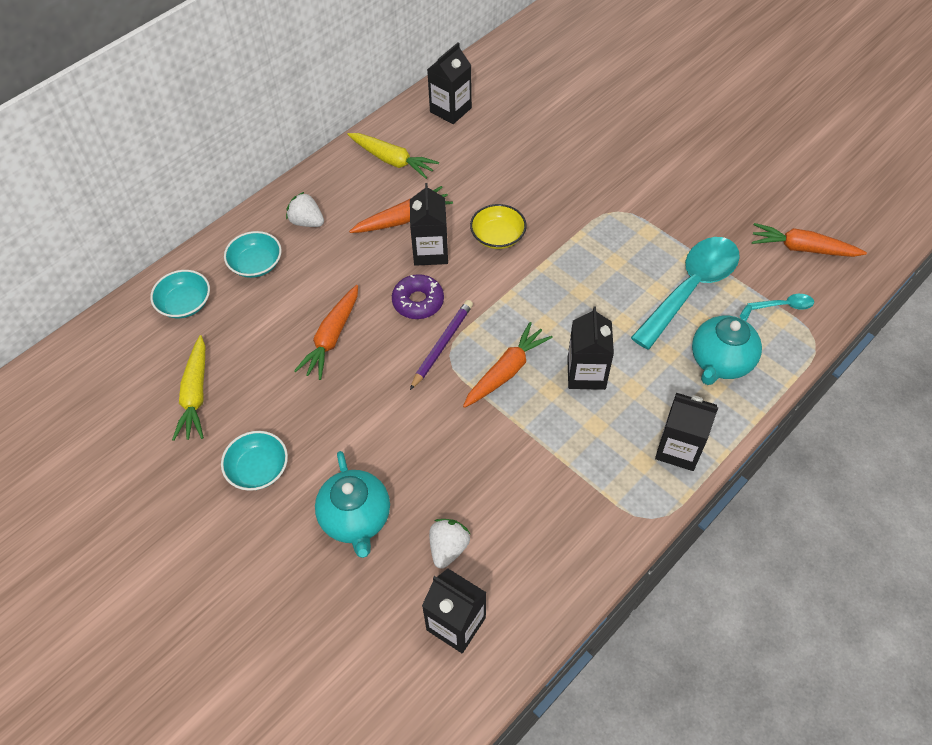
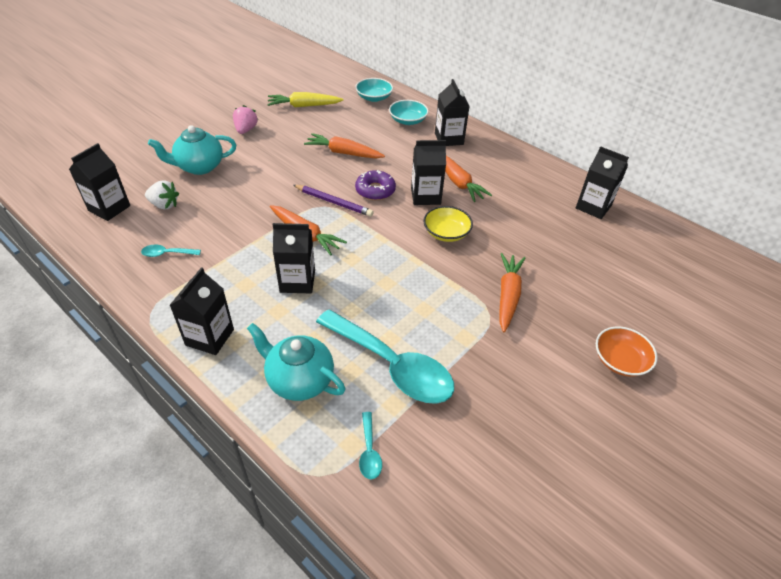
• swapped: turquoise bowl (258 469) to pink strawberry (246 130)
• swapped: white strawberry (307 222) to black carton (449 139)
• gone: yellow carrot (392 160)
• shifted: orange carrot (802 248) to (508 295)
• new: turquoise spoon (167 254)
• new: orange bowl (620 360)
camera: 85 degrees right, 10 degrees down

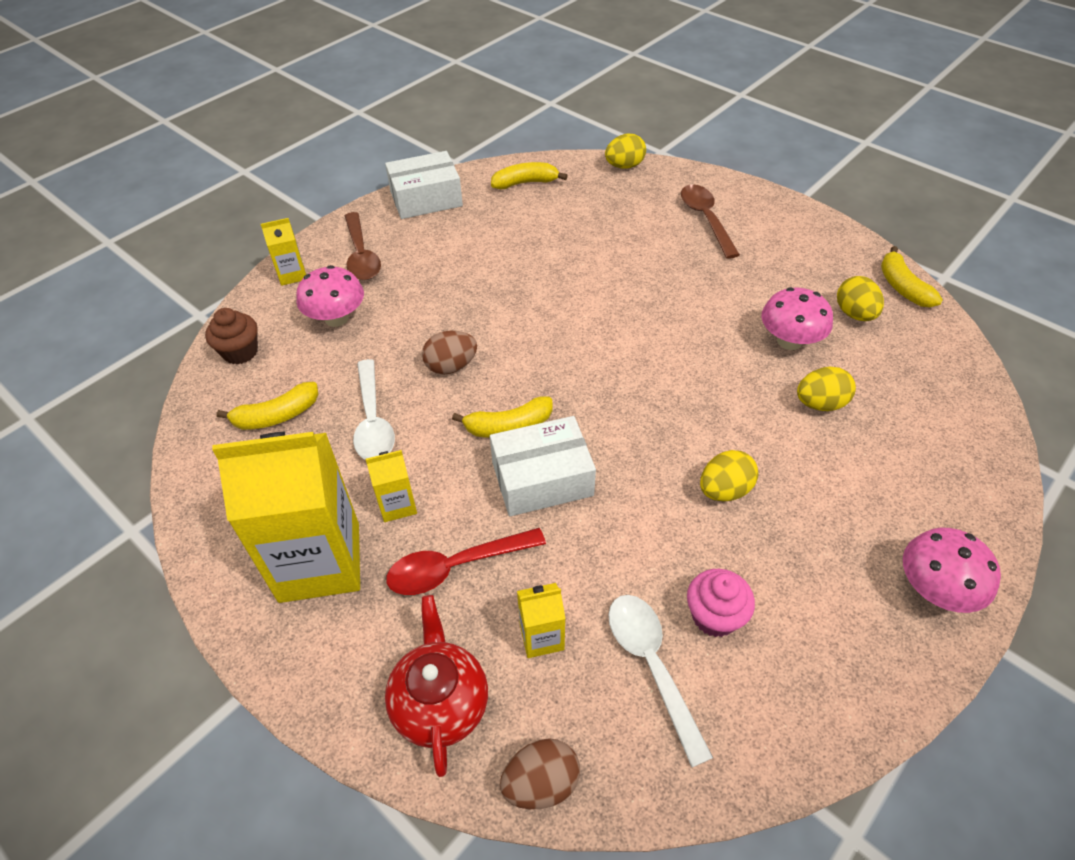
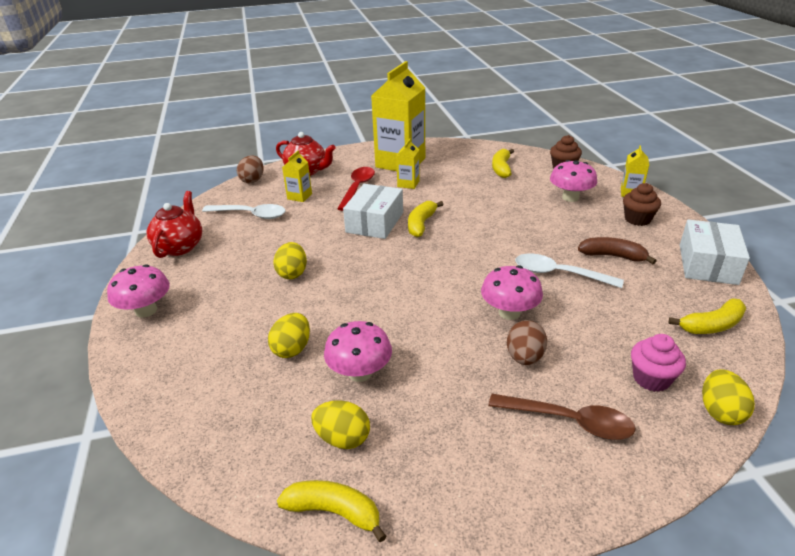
• swapped: brown spoon (361 255) to brown cupcake (637 219)
• shifted: white spoon (373 421) to (559 274)
• shifted: brown egg (451 366) to (524 357)
• rotated: yellow banana (525 183) = (711 325) 45 degrees clockwise
• shifted: pink cupcake (714 616) to (651 379)
• new: red teapot (180 246)
• new: pink mushroom (509 312)
• new: brown banana (613 256)
camera: 125 degrees right, 15 degrees down

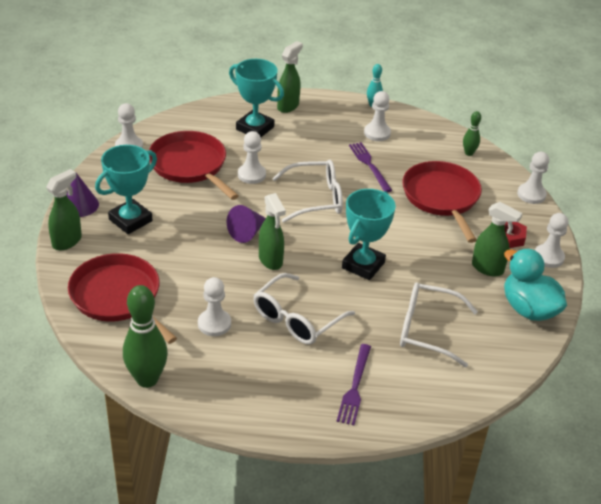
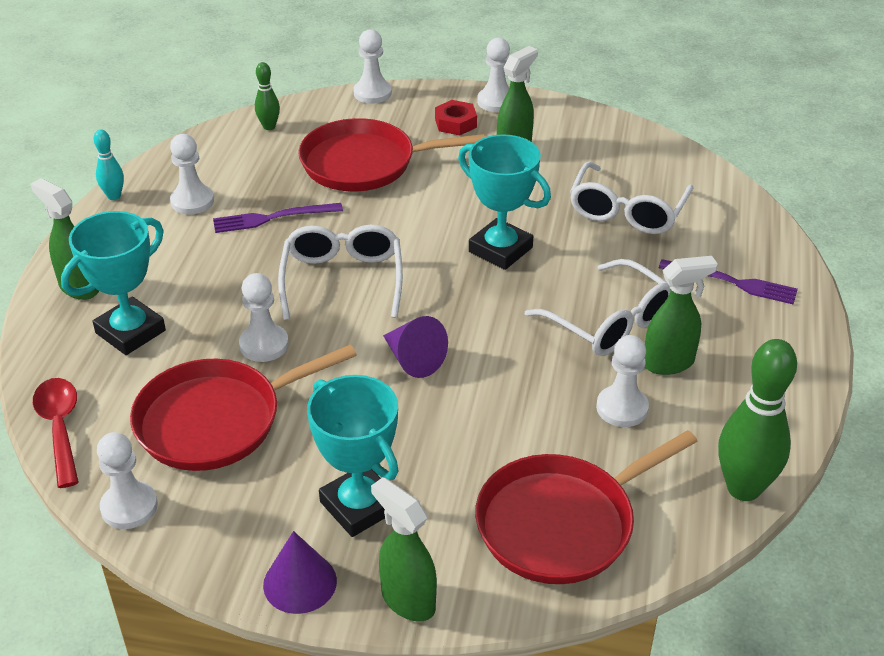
• shifted: green spray bottle (271 260) to (669 363)
• gone: turquoise duck (528 309)
• new: red spoon (60 428)
camera: 80 degrees left, 0 degrees up

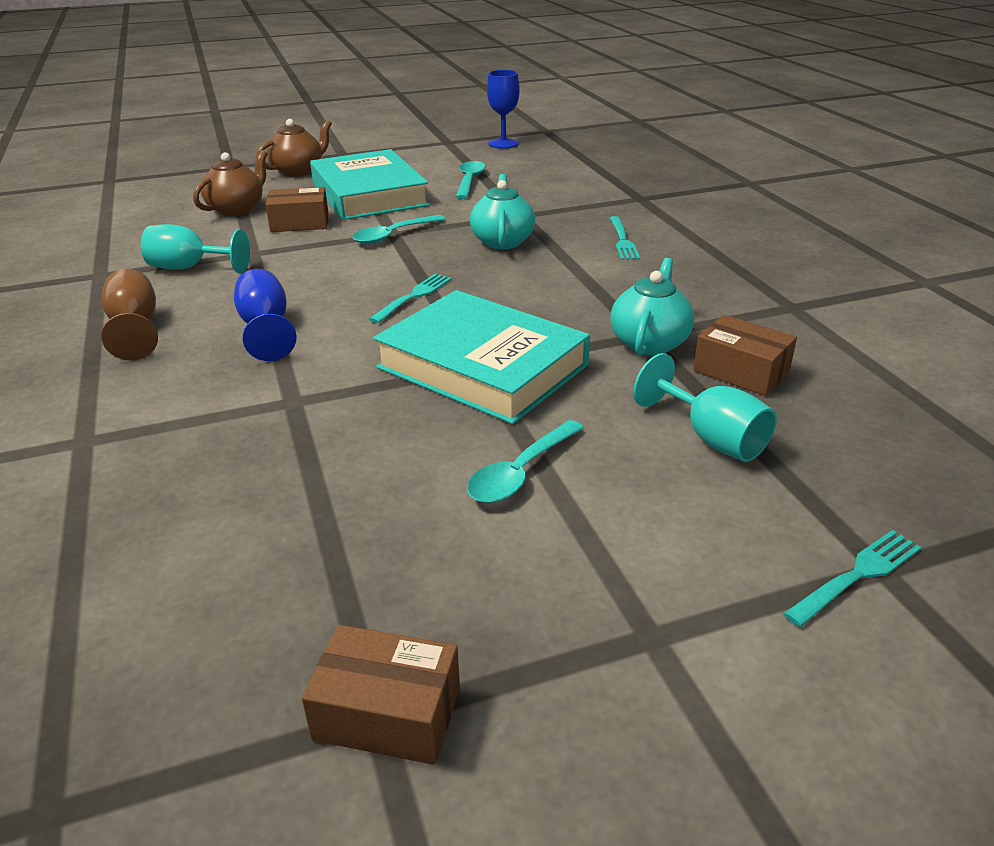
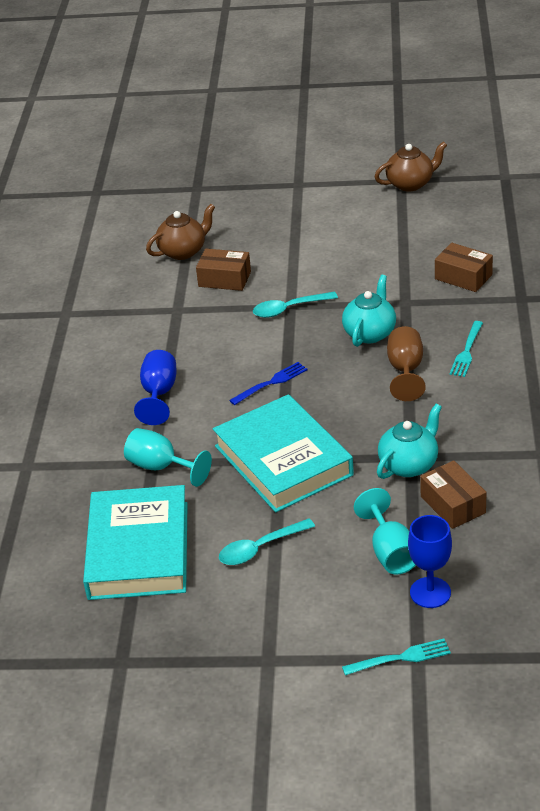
• shifted: brown goblet (135 328) to (406 370)
• shifted: turquoise goblet (189 268) to (161 467)
• shifted: brown teapot (298 171) to (410 184)
• shifted: brown box (387 713) to (463 277)
• shifted: turquoise book (369 194) to (138 550)
• repainted: turquoise fork (413 297) to blue fork (271 383)
• gone: turquoise spoon (469 181)
• shifted: blue goblet (503 143) to (430 592)
camera: 25 degrees right, 5 degrees up

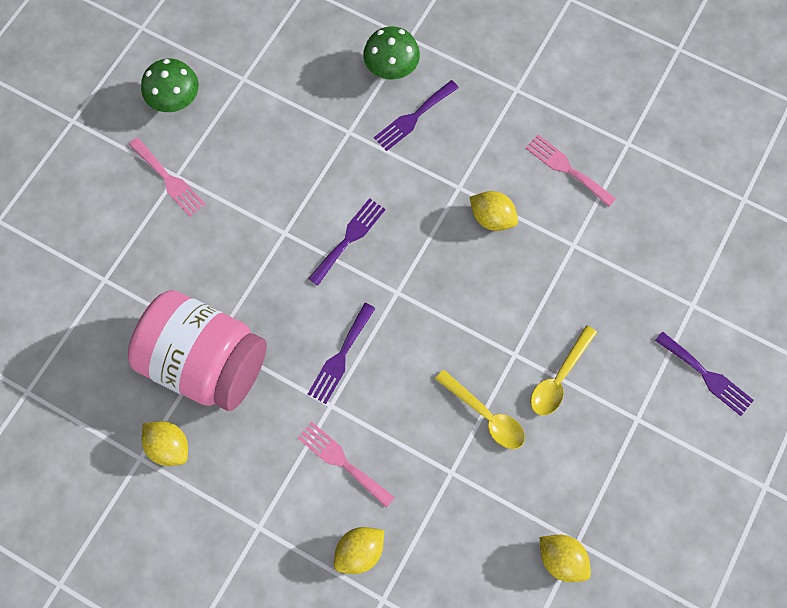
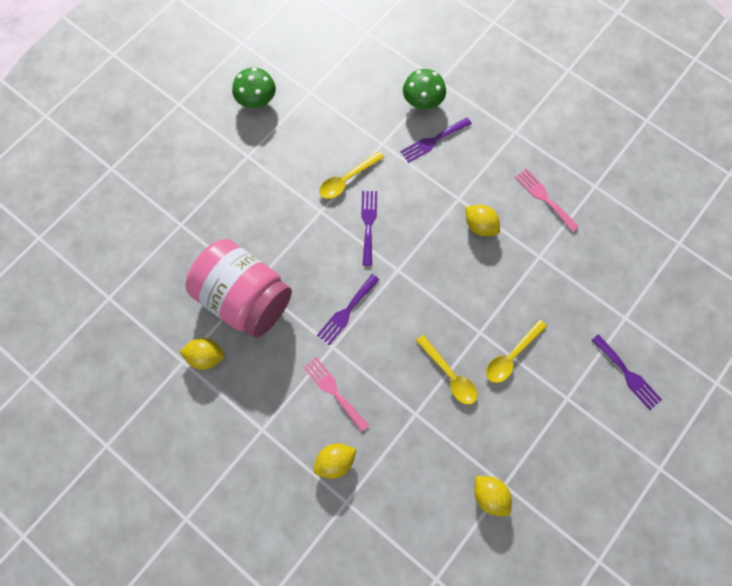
• gone: pink fork (169 179)
• rotated: yellow lemon (169 446) = (206 357) 45 degrees counterclockwise
• rotated: purple fork (349 238) = (368 224) 45 degrees counterclockwise
• new: yellow spoon (346 180)
camera: 10 degrees right, 0 degrees up

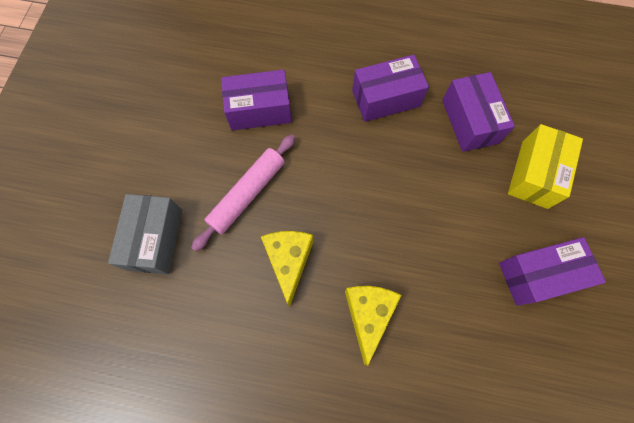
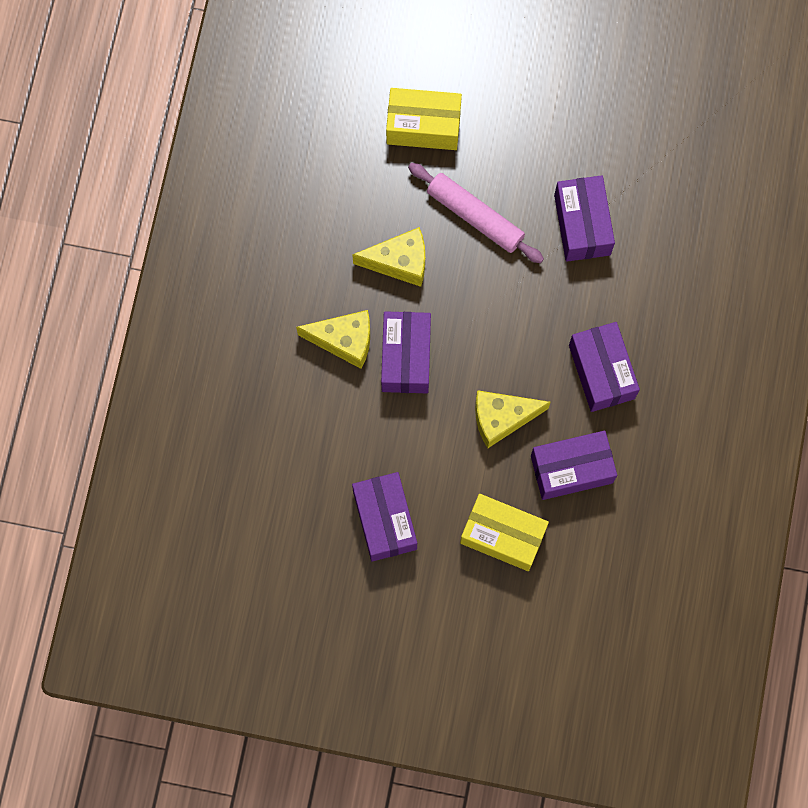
• repainted: grey box (155 239) to yellow box (423 126)
• new: purple box (406 357)
• new: yellow cheese (502 418)
camera: 90 degrees right, 5 degrees up

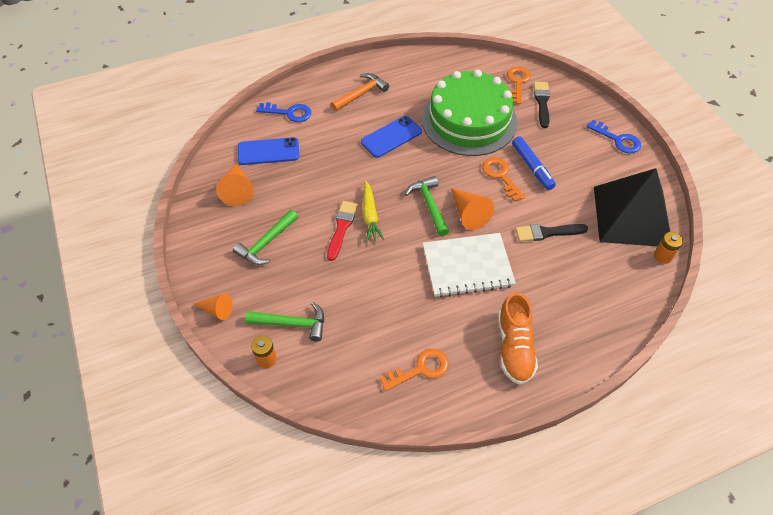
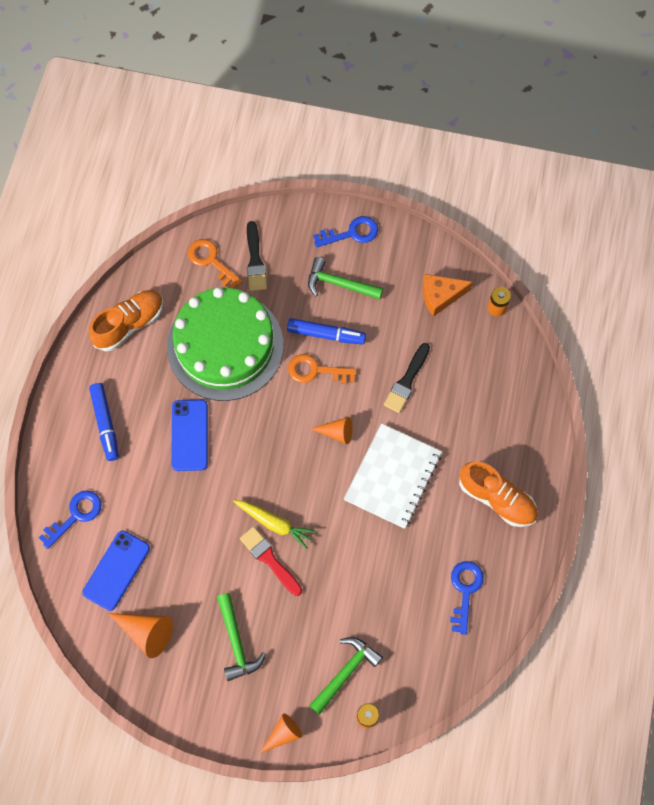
• swapped: orange hammer (361 94) to blue marker (105 424)
• repainted: orange key (420 369) to blue key (465 591)
• shifted: green hammer (429 205) to (339 284)
• scaled: orange cone (468 213) = (337 432) x0.65
• rotated: black brush (542 102) = (255 260) 135 degrees counterclockwise
• swapped: black pyramid (632 216) to orange cheese (440 296)
• new: orange shoe (129 324)
camera: 55 degrees left, 15 degrees up

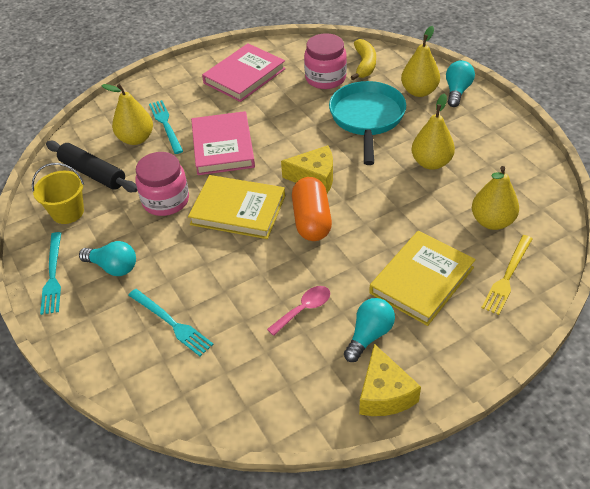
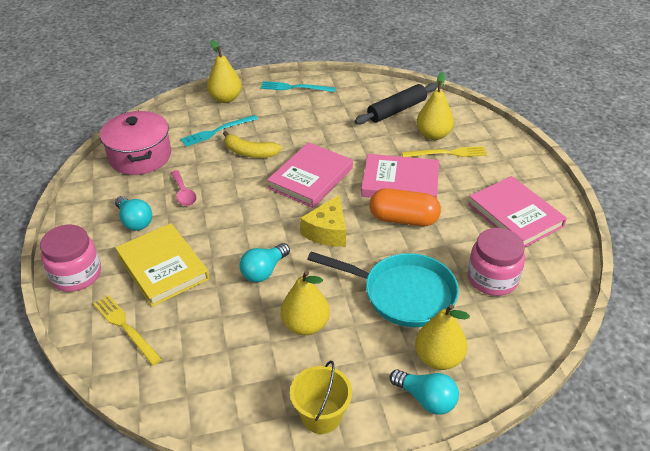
• shifted: yellow bucket (67 212) to (321 416)
• shifted: turquoise light bulb (113 267) to (264 271)
• shifted: pink jar (166 200) to (76 275)
• repainted: turquoise fork (165 125) to yellow fork (447 153)
• repainted: yellow book (238 210) to pink book (311 178)
• shifted: orange capsule (312 220) to (403 219)
• shifted: yellow banana (364 65) to (250 153)
• gone: yellow cheese (384 394)
• shifted: yellow pear (492 221) to (226 99)
• new: pink pot (140 156)
camera: 105 degrees right, 5 degrees down

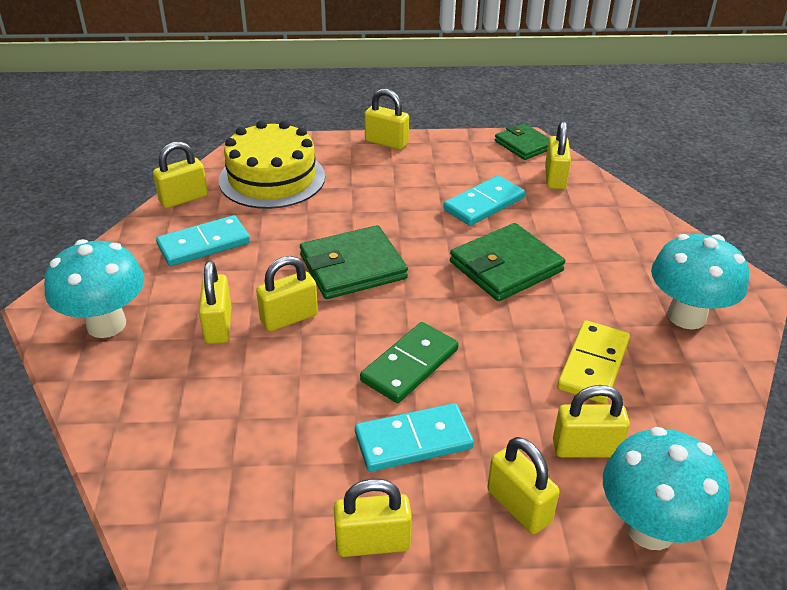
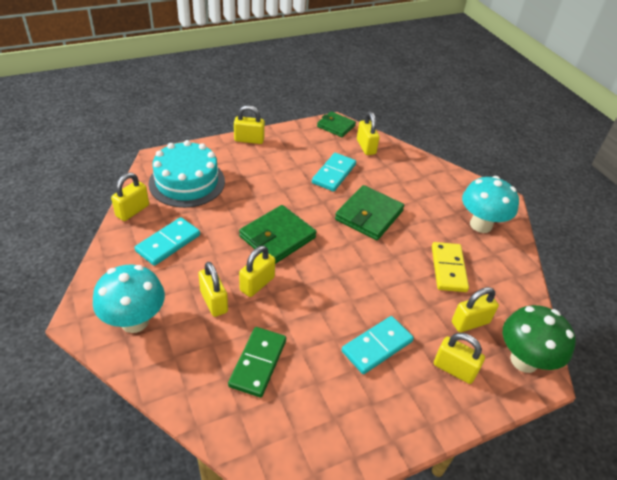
• repainted: yellow cake (272 178) to turquoise cake (187 182)
• gone: yellow padlock (372 542)
• shifted: green domino (409 365) to (258 363)
• repainted: turquoise mushroom (650 528) to green mushroom (524 360)
camera: 25 degrees left, 5 degrees up

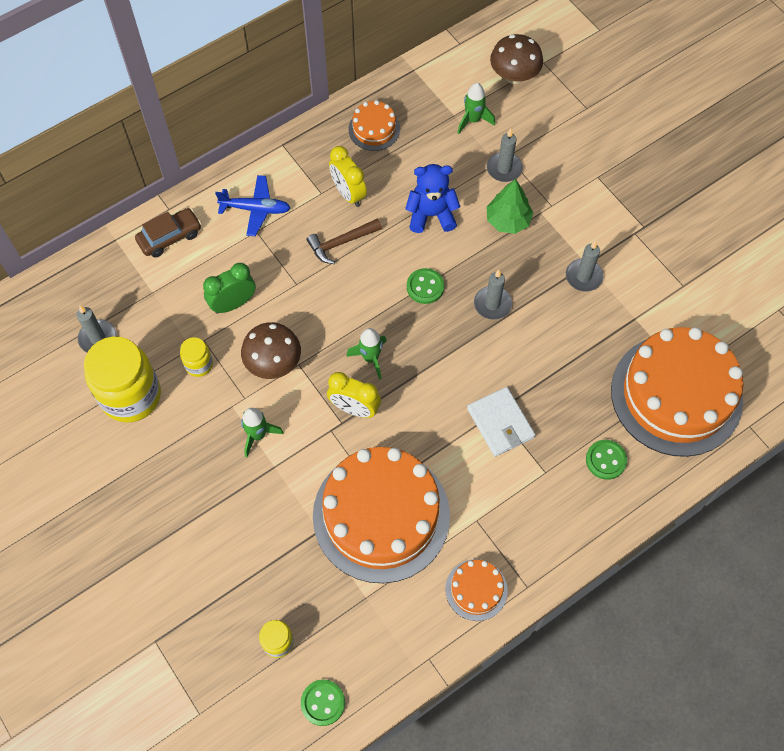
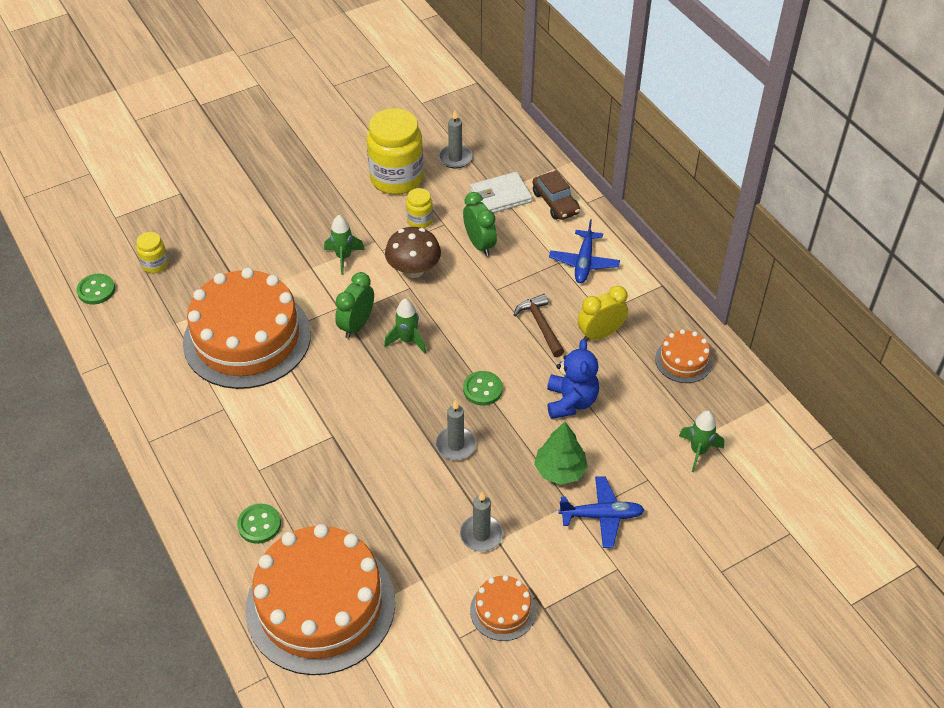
• repainted: yellow clock (354 408) to green clock (356 325)
• shifted: orange cake (476 590) to (503 610)
• shifted: white wallet (500 423) to (500 196)
• gone: grey candle (504 168)
• gone: brown mushroom (514 76)
• new: blue plane (601 516)
camera: 95 degrees right, 15 degrees down

